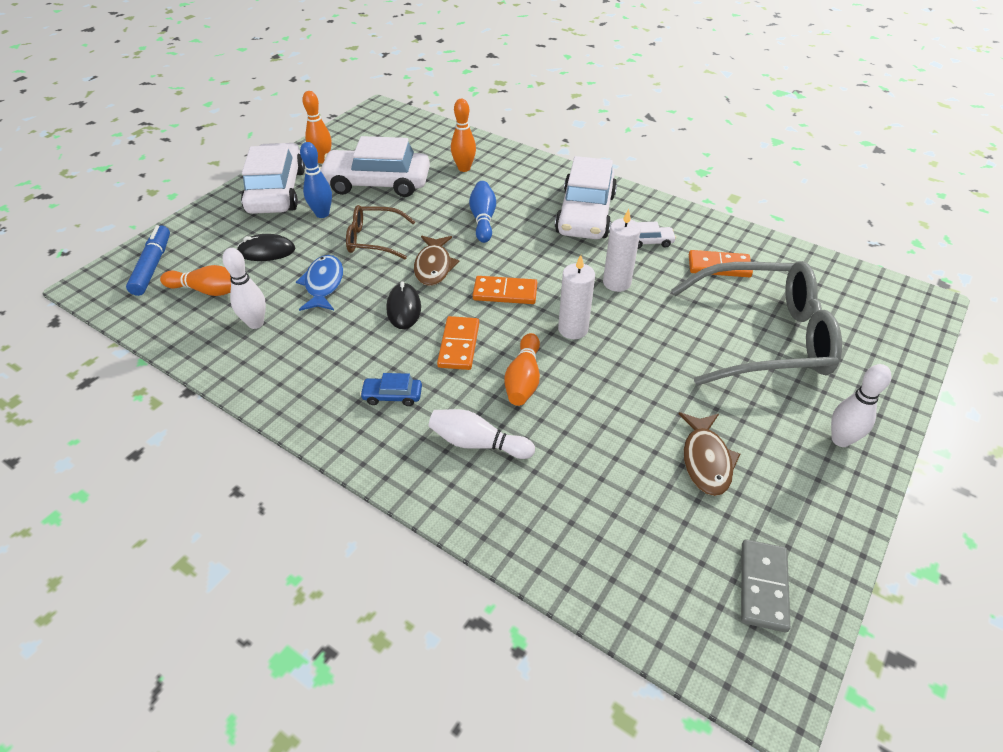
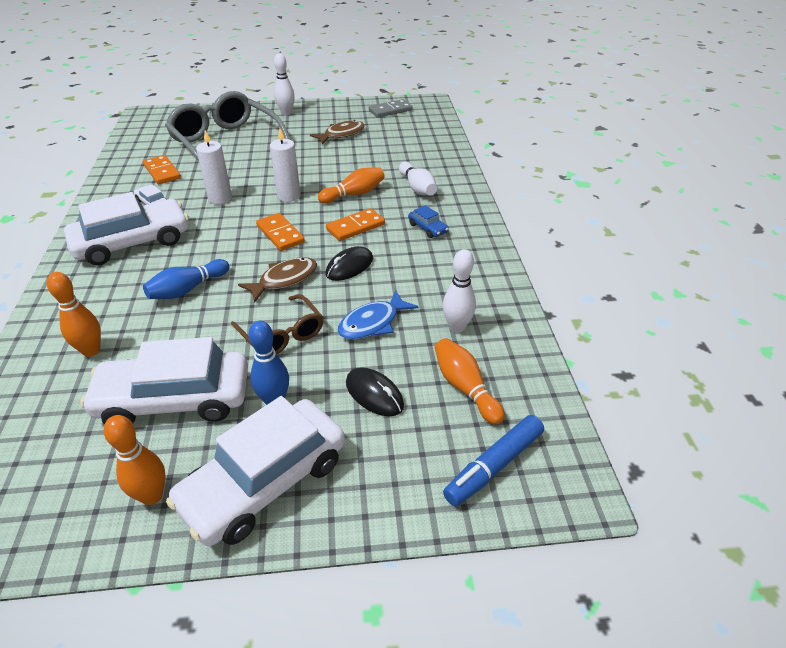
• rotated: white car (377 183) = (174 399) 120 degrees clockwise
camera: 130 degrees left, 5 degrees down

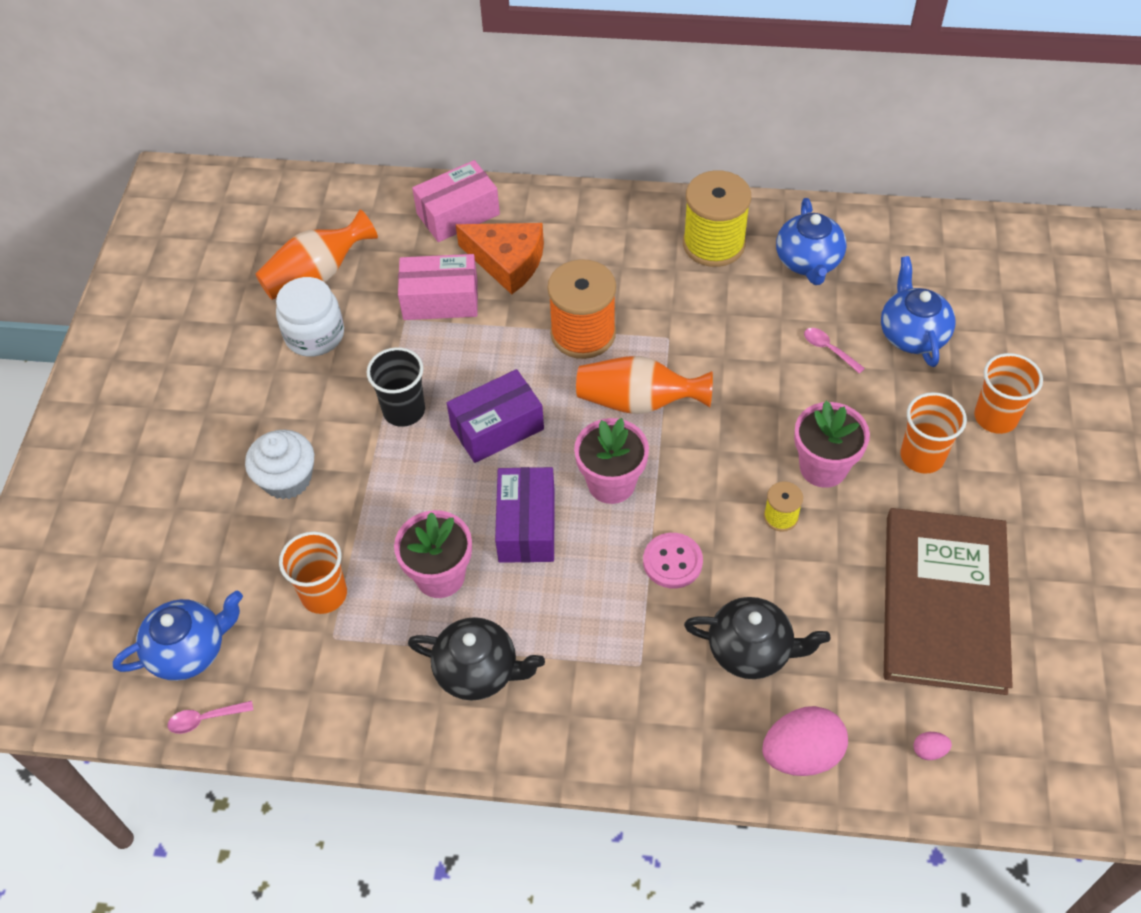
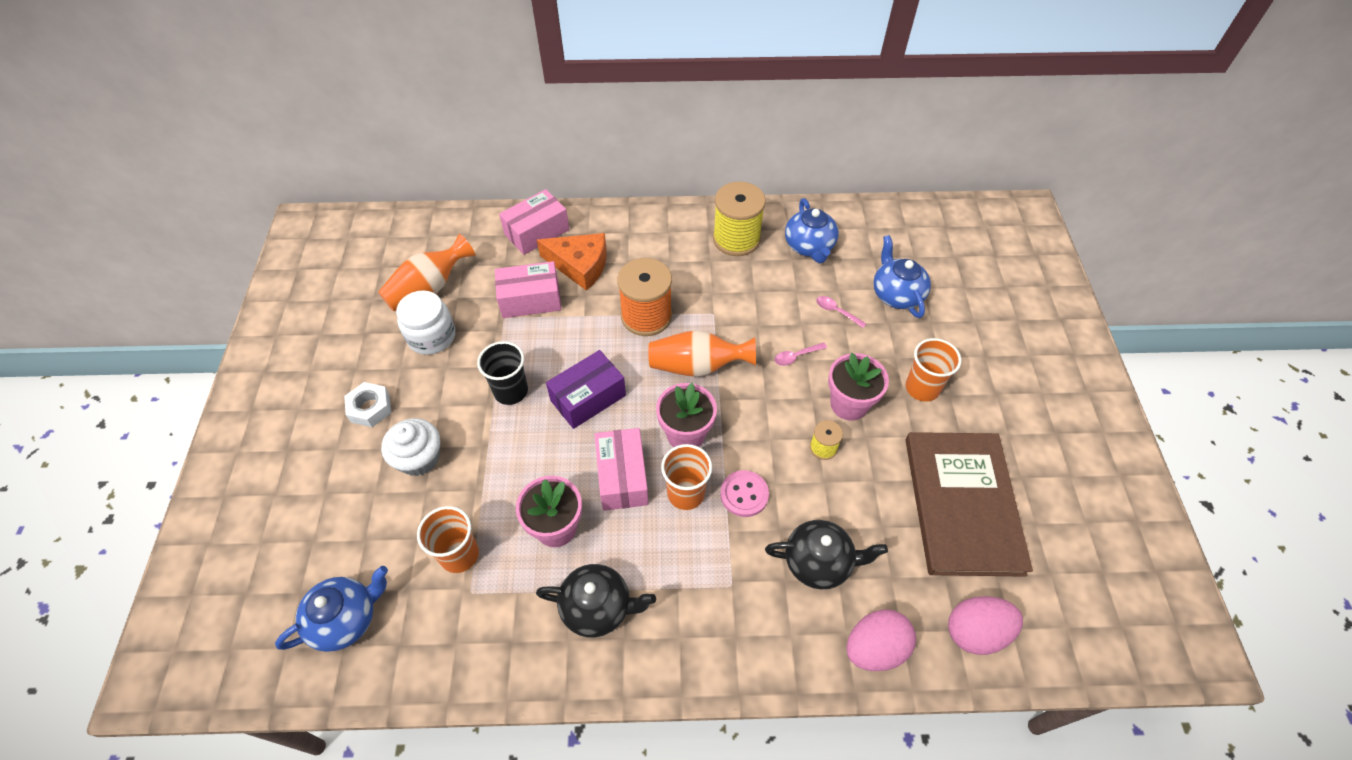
• shifted: pink spoon (205 719) to (796 356)
• repainted: purple box (527 526) to pink box (622 477)
• scaled: pink egg (929 750) = (975 632) x2.35
• shifted: orange cup (995 417) to (686 493)
• new: white nut (370 408)
camera: 10 degrees left, 0 degrees up

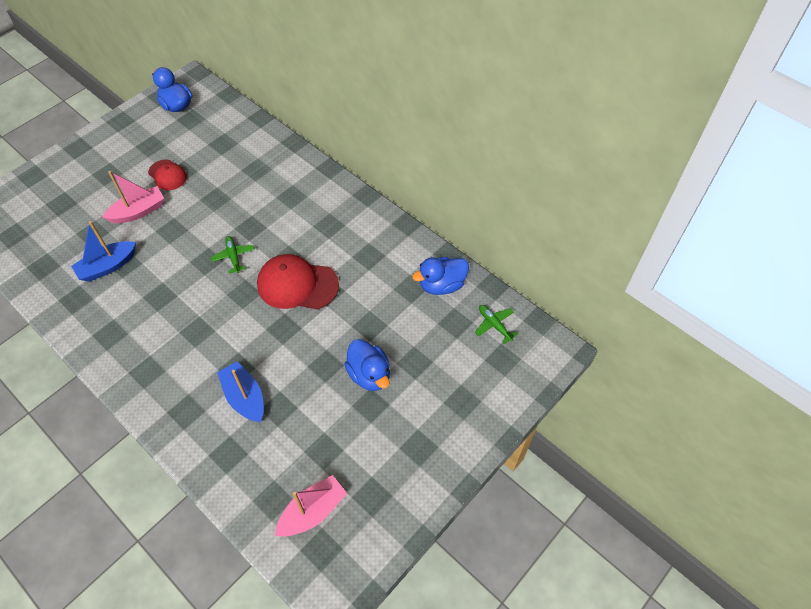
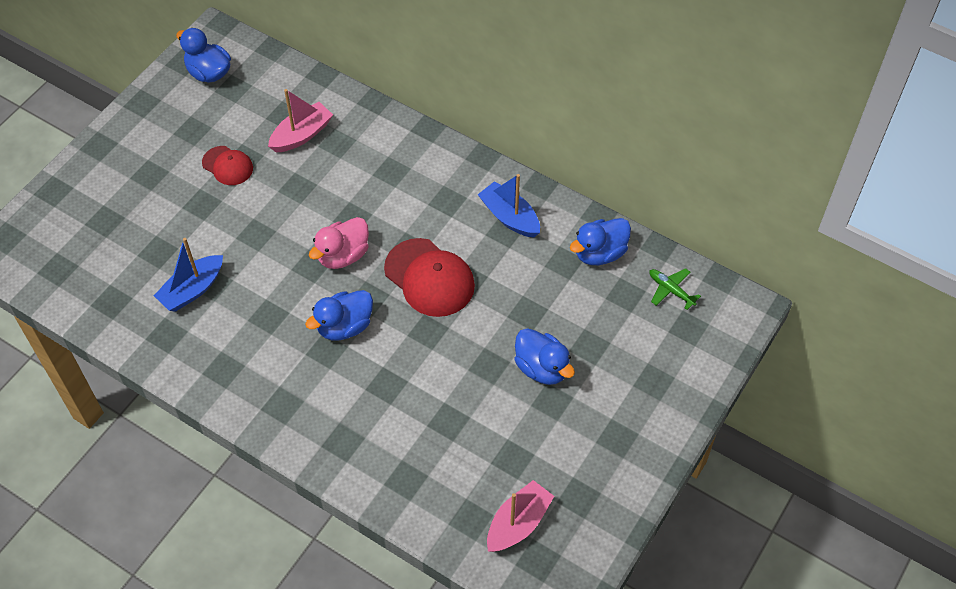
• shifted: pink boat (138 211) to (301 135)
• swapped: green plane (234 256) to pink duck (343 255)
• shifted: blue boat (245 397) to (509 217)
• rotated: red cap (297 285) = (429 278) 135 degrees counterclockwise
• new: blue duck (344 326)
camera: 10 degrees left, 0 degrees up

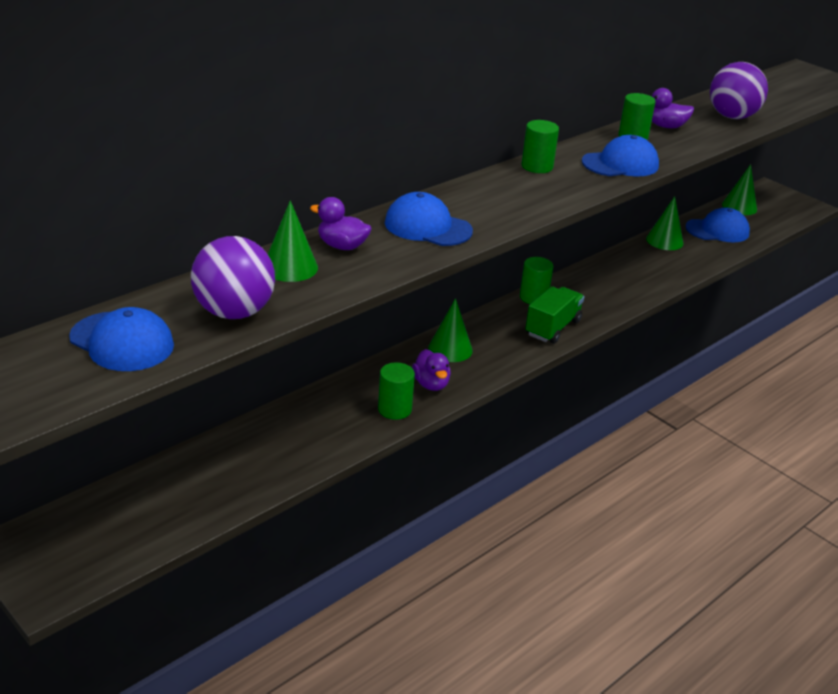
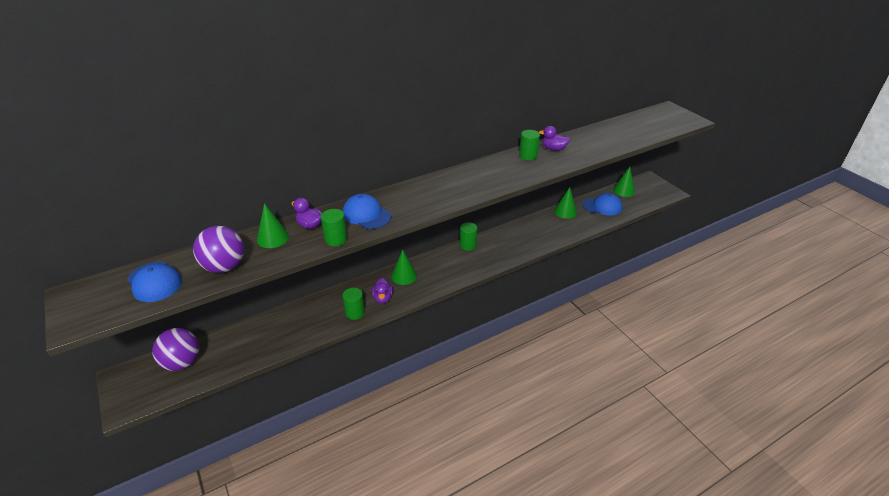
• shifted: green cylinder (537 166) to (336 239)
• gone: green truck (553 328)
• gone: blue cap (620 164)
• shifted: purple ball (732 117) to (182 362)
camera: 15 degrees right, 5 degrees up

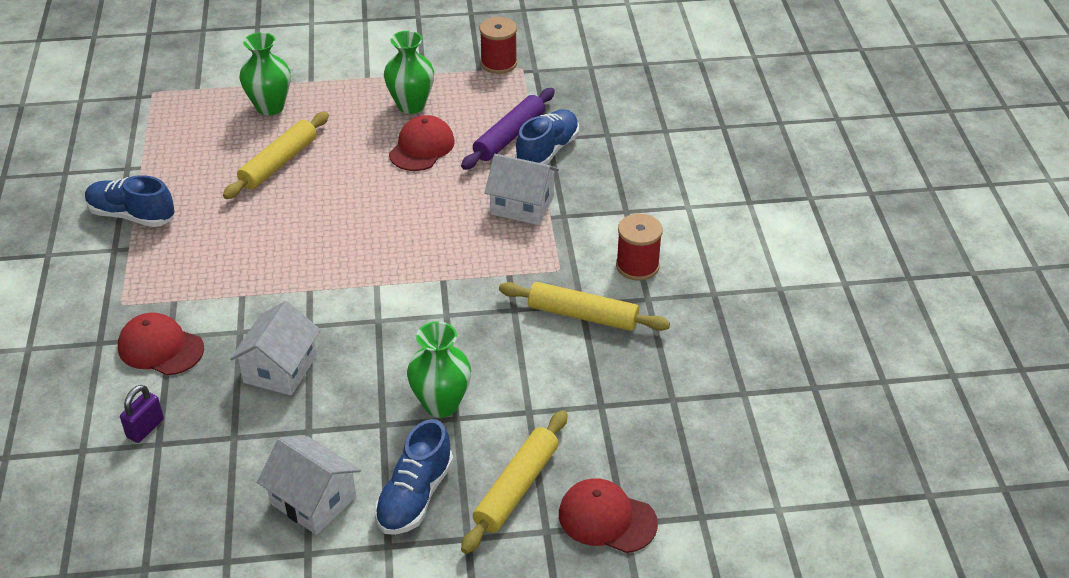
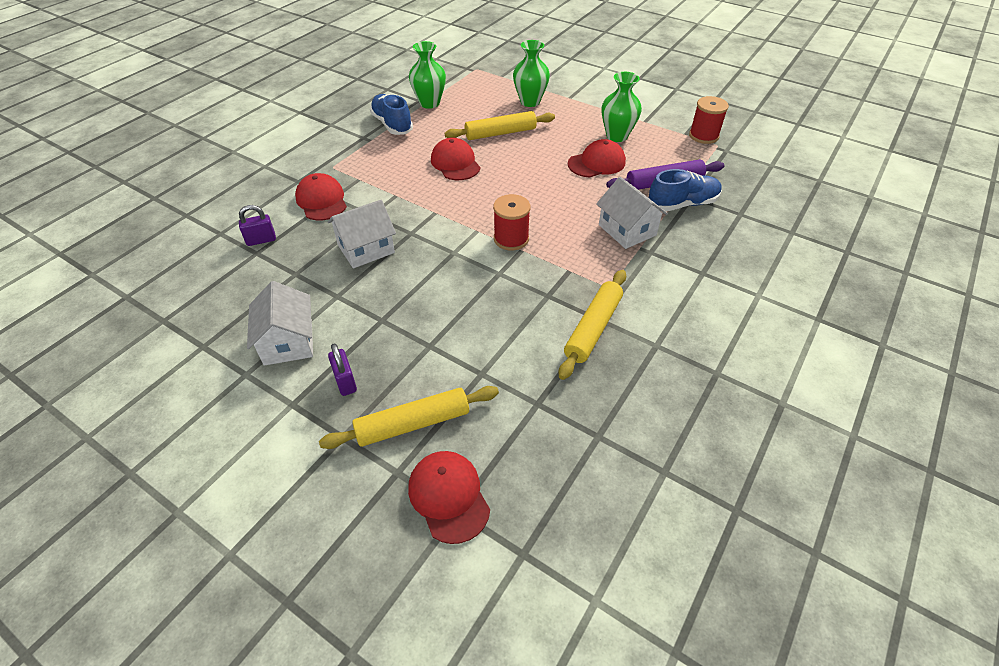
• swapped: blue shoe (415 496) to purple padlock (345 382)
• shifted: green vase (441 404) to (429 103)
• rotated: yellow rolling pin (583 315) = (592 328) 60 degrees clockwise
• shifted: red spool (637 266) to (511 239)
• new: red cap (455 163)
camera: 40 degrees right, 5 degrees up

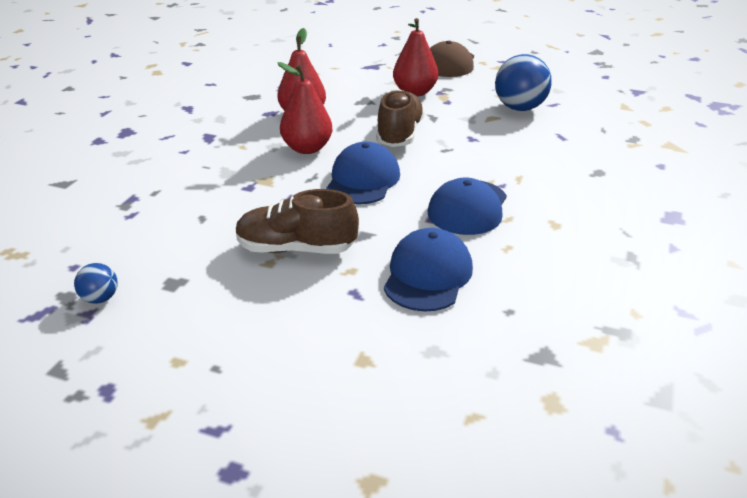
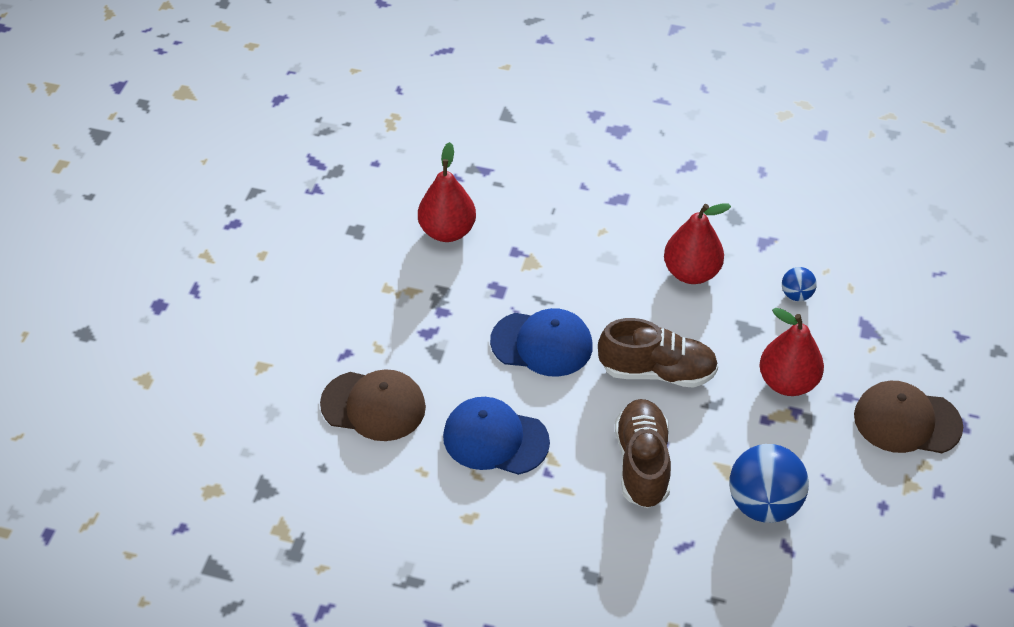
• shifted: blue ball (100 298) to (796 295)
• shifted: brown shoe (296 249) to (642 463)
• shifted: red pear (307 148) to (447 231)
• repainted: blue cap (427 275) to brown cap (374 406)
camera: 85 degrees right, 15 degrees up

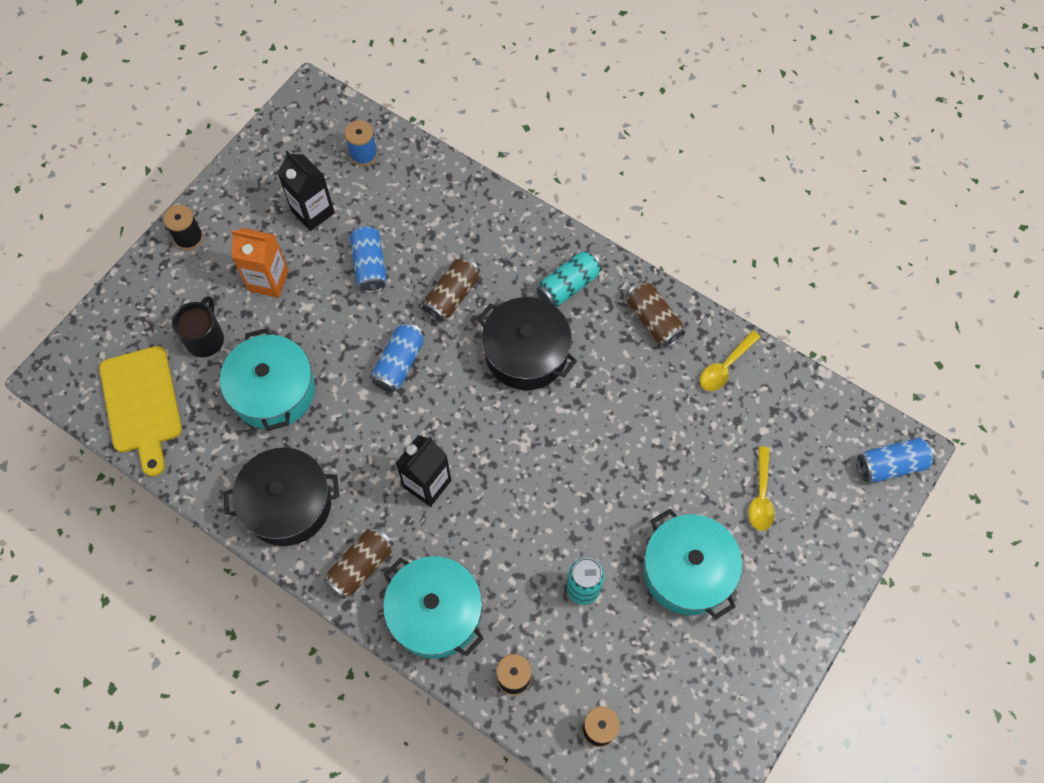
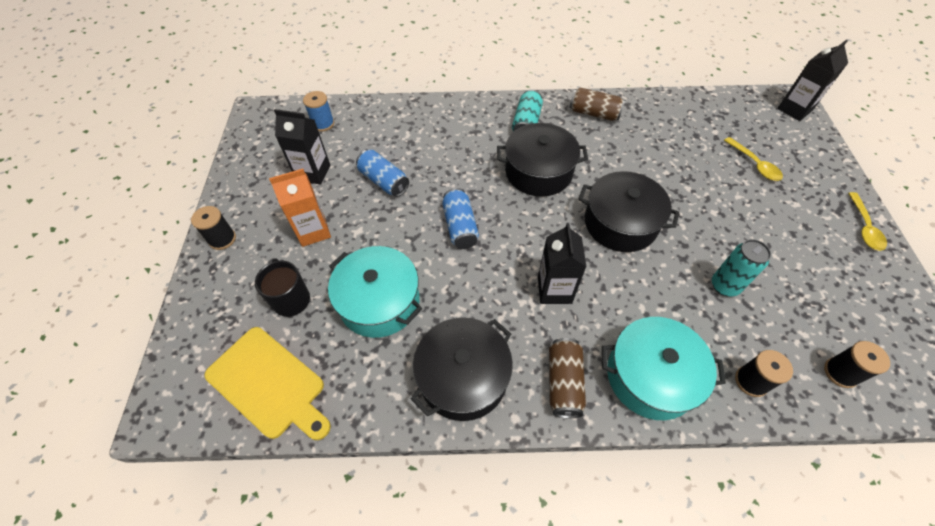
• gone: brown can (452 296)
• gone: turquoise pot (687 571)
• shifted: yellow spoon (725 366) to (864 227)
• swapped: blue can (891 465) to black carton (794 109)
• new: black pot (620 223)
camera: 35 degrees left, 10 degrees down

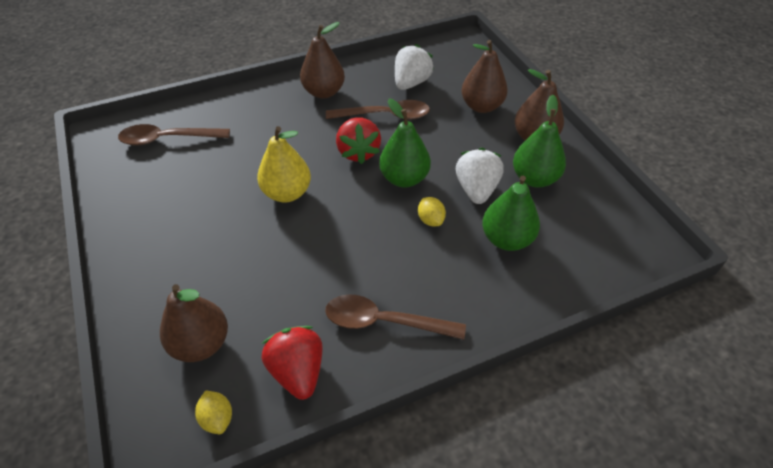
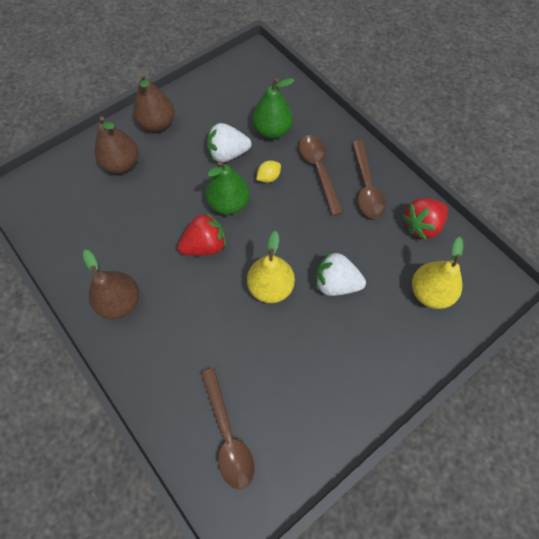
• repainted: brown pear (201 344) to yellow pear (430 292)
• gone: yellow lemon (217 418)
• shifted: brown spoon (385 116) to (319 171)
• shifted: white strawberry (411 83) to (336 283)
• gone: green pear (534 178)
camera: 105 degrees left, 15 degrees up

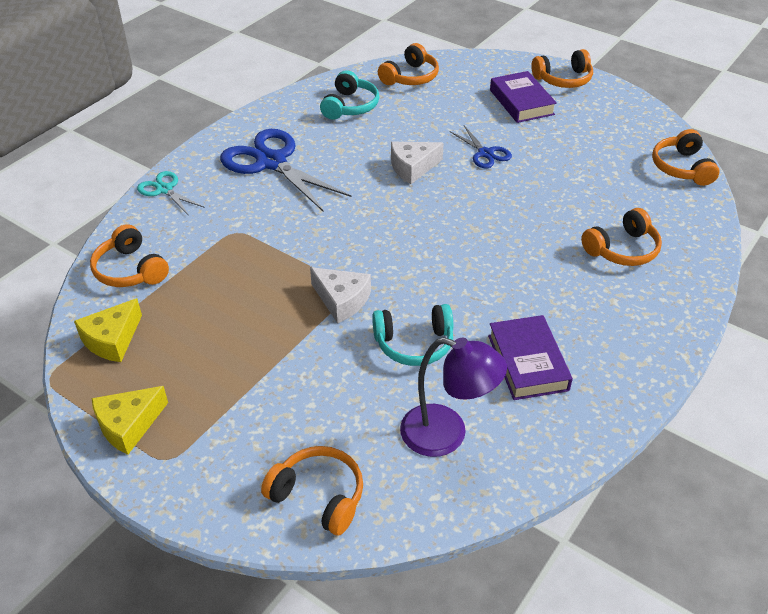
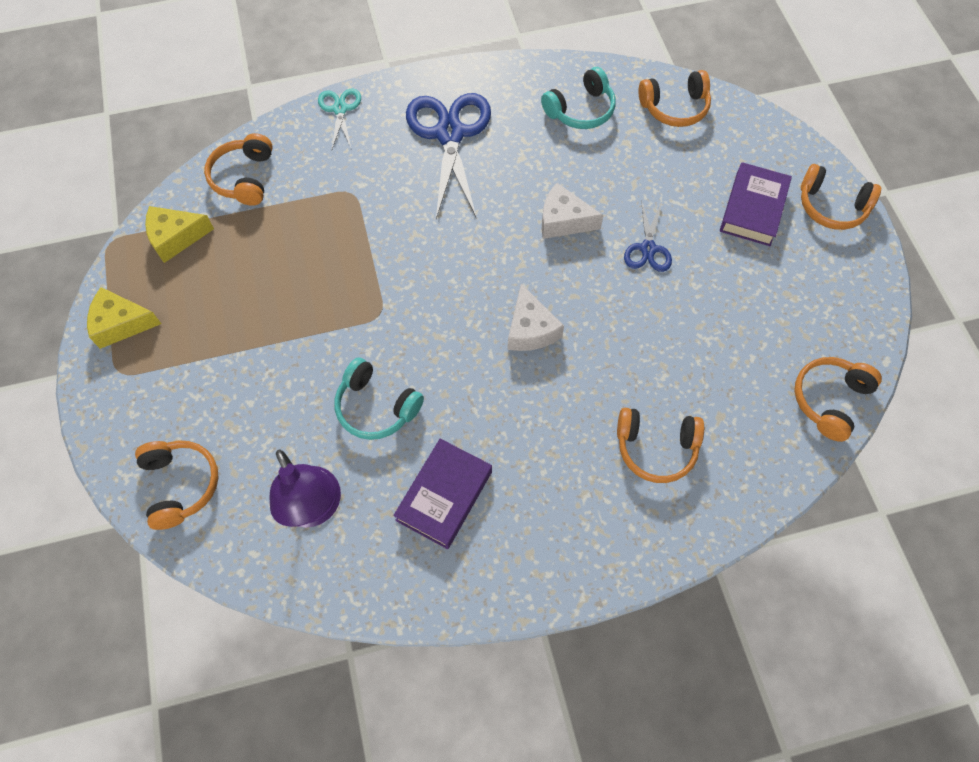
• shifted: white cheese (342 300) to (530 329)
camera: 40 degrees right, 20 degrees up

